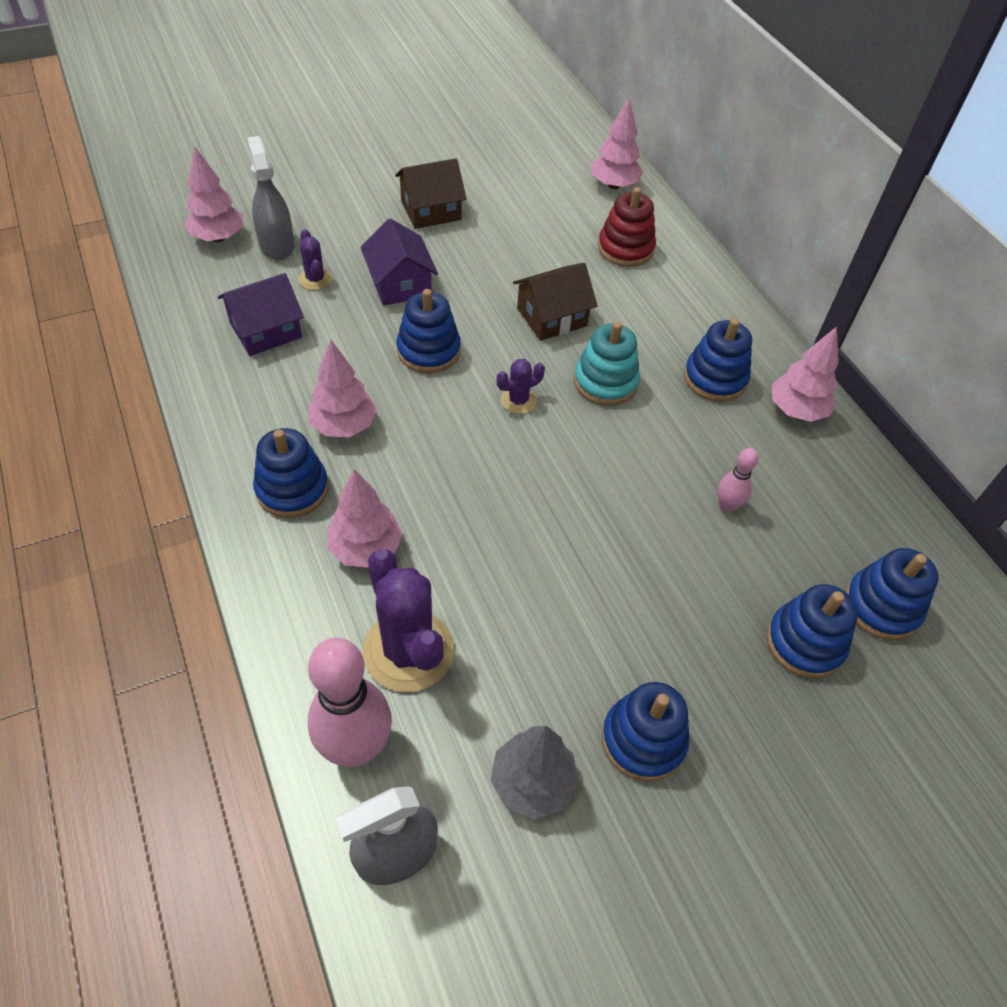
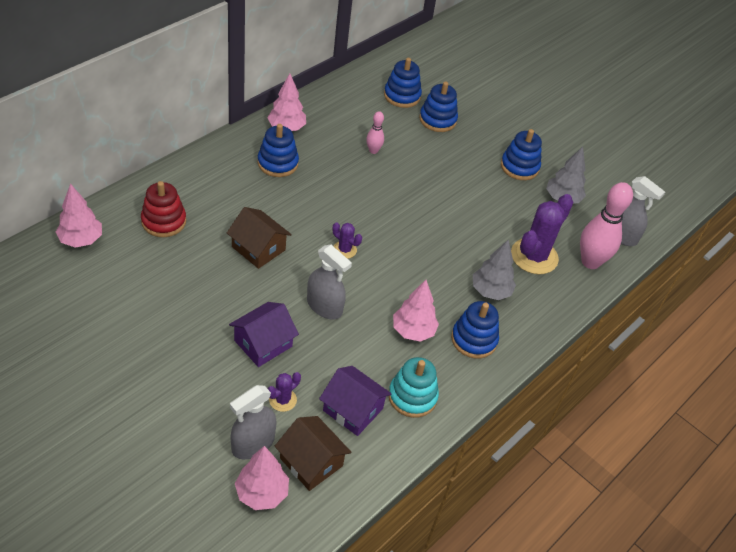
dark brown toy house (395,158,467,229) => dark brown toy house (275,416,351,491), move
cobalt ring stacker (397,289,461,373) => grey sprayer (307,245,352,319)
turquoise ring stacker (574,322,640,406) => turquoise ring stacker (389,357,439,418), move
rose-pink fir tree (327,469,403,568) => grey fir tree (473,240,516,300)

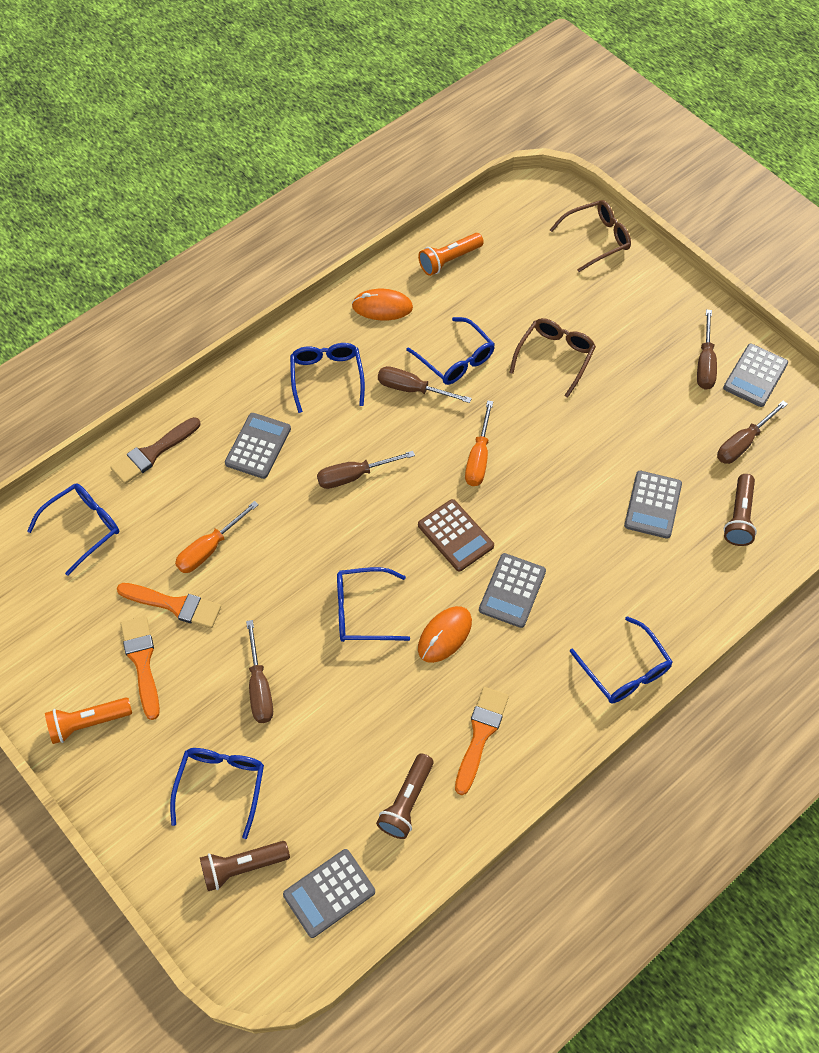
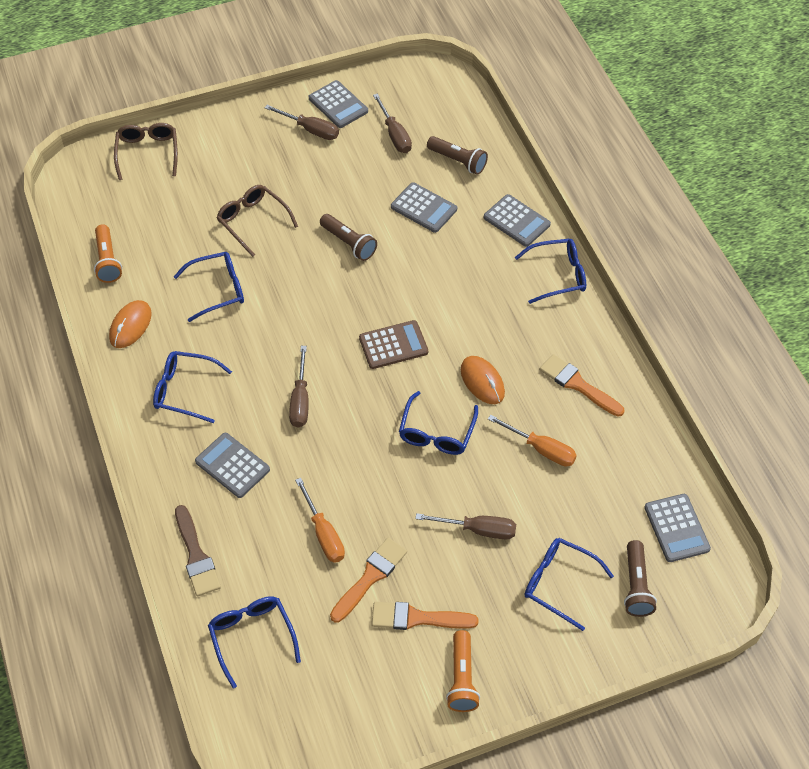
dark brown pocket torch (376,753,434,839) => dark brown pocket torch (320,214,377,261), move
grey pocket calculator (479,553,546,628) => grey pocket calculator (484,194,551,247), move
bright orange screwdriver (465,400,493,486) => bright orange screwdriver (488,415,577,466), move
dark brown screwdriver (378,366,472,403) => nothing

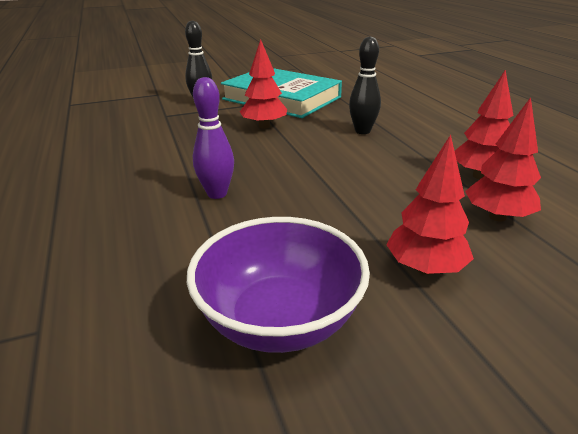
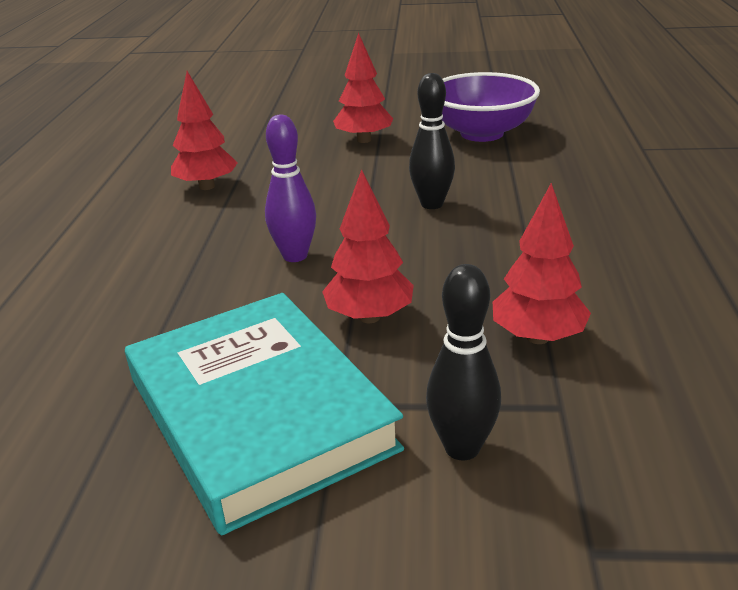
royal purple bowling pin (193,77,234,199) => royal purple bowling pin (265,115,316,262), move
jet-black bowling pin (349,36,381,134) => jet-black bowling pin (409,73,455,209), move
crimson fir tree (465,97,541,222) => crimson fir tree (493,183,591,344), move

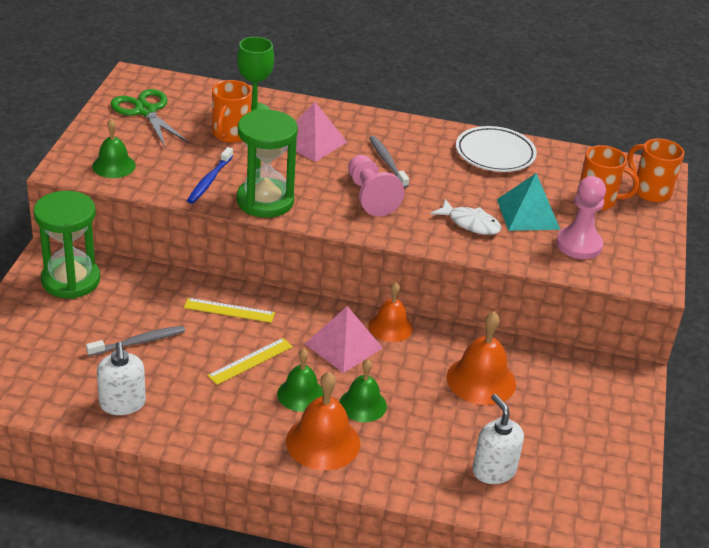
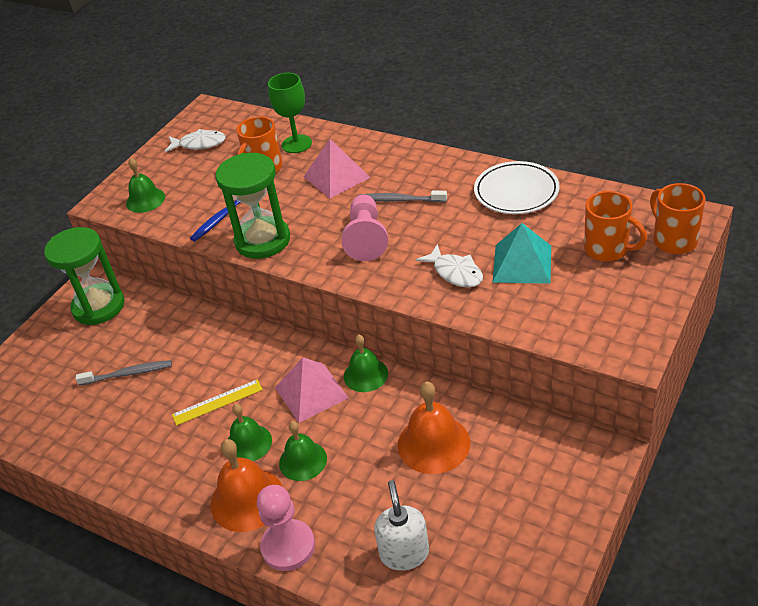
green pair of scissors (111,89,189,147) => snow-white toy fish (165,129,226,152)
rose-pink pawn (556,176,606,259) => rose-pink pawn (257,485,315,571), move
bright orange bell (369,283,413,342) => green bell (344,334,388,392)
grey tooth brush (369,136,409,188) => grey tooth brush (358,190,447,203), 75 degrees counterclockwise
snow-white soap dispenser (97,342,146,415) => nothing
bright yellow ruler (184,298,275,323) => nothing

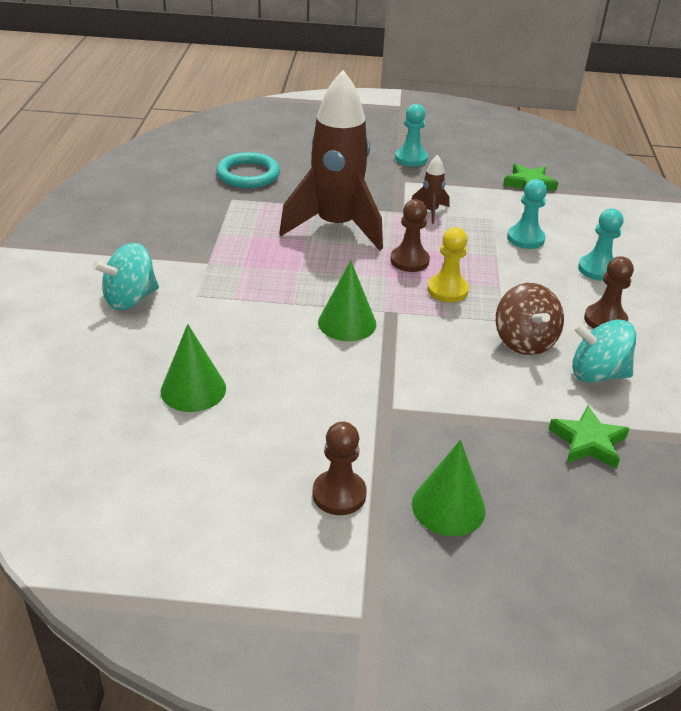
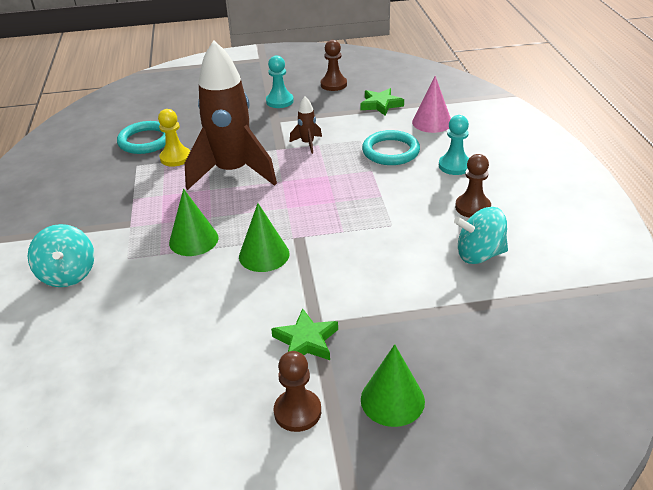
turquoise whirligig (92,243,159,310) => turquoise whirligig (28,224,95,287), 60 degrees counterclockwise
bright yellow pawn (427,227,469,302) => bright yellow pawn (158,109,190,167), move
green solid cone (161,324,226,412) => green solid cone (169,189,219,256), move
green star (549,405,630,469) => green star (271,309,338,360), move
dark brown pawn (390,199,430,272) => dark brown pawn (321,40,347,91), move
turquoise pawn (507,179,547,249) => turquoise hoop (362,130,420,165)
nothing => rose-pink solid cone (412,76,451,133)
dark brown whirligig (496,283,564,355) => nothing

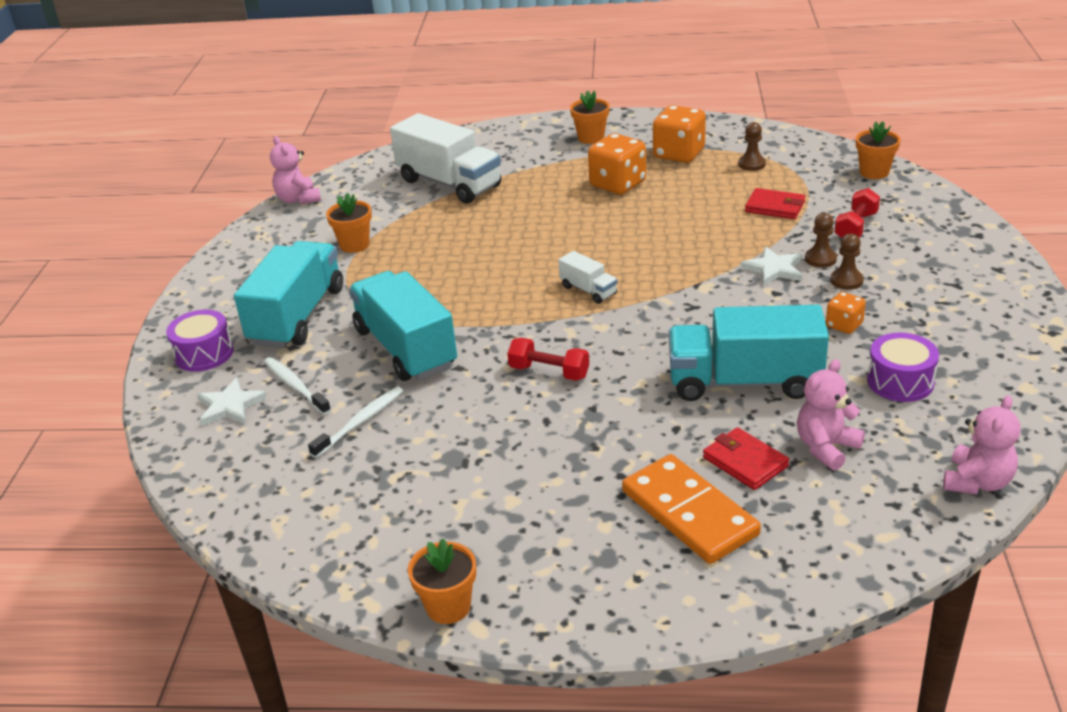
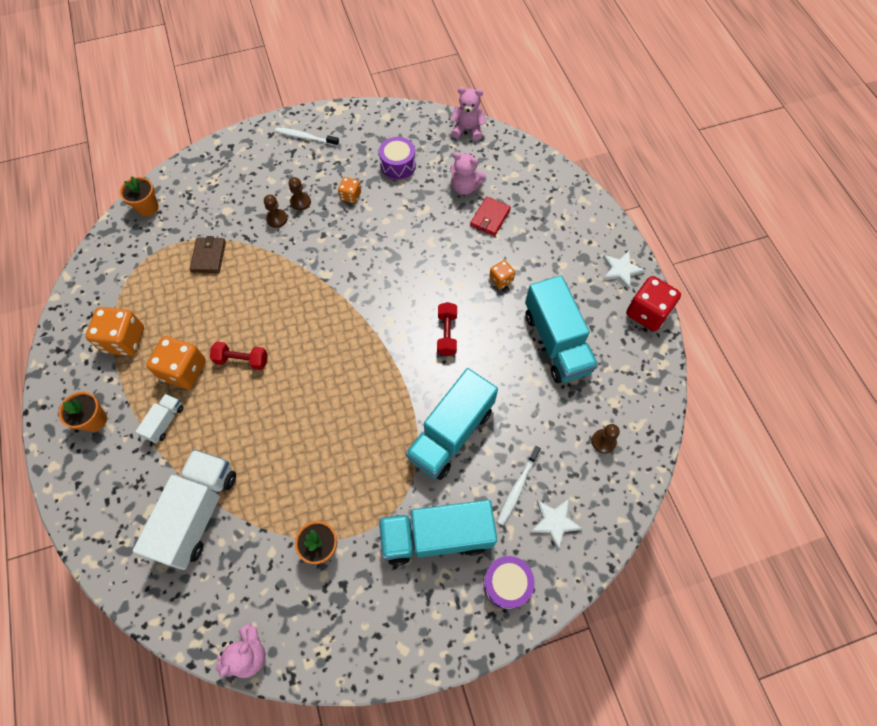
snow-white truck (558,251,618,304) => snow-white truck (135,394,184,443), move
crimson wallet (745,188,805,219) => dark brown wallet (190,236,226,273)
crimson hand weight (835,188,880,238) => crimson hand weight (210,341,268,370), move
snow-white tooth brush (308,387,403,458) => snow-white tooth brush (275,127,339,146), move
nothing => bright orange die (489,260,515,289)
turquoise truck (669,305,829,401) => turquoise truck (525,275,598,383), move
dark brown pawn (738,122,766,171) => dark brown pawn (591,424,620,454), move
snow-white star (740,247,802,286) => snow-white star (603,251,646,290), move
bright orange potted plant (408,539,476,624) => crimson die (626,276,681,331)
bright orange domino (622,454,761,564) => nothing

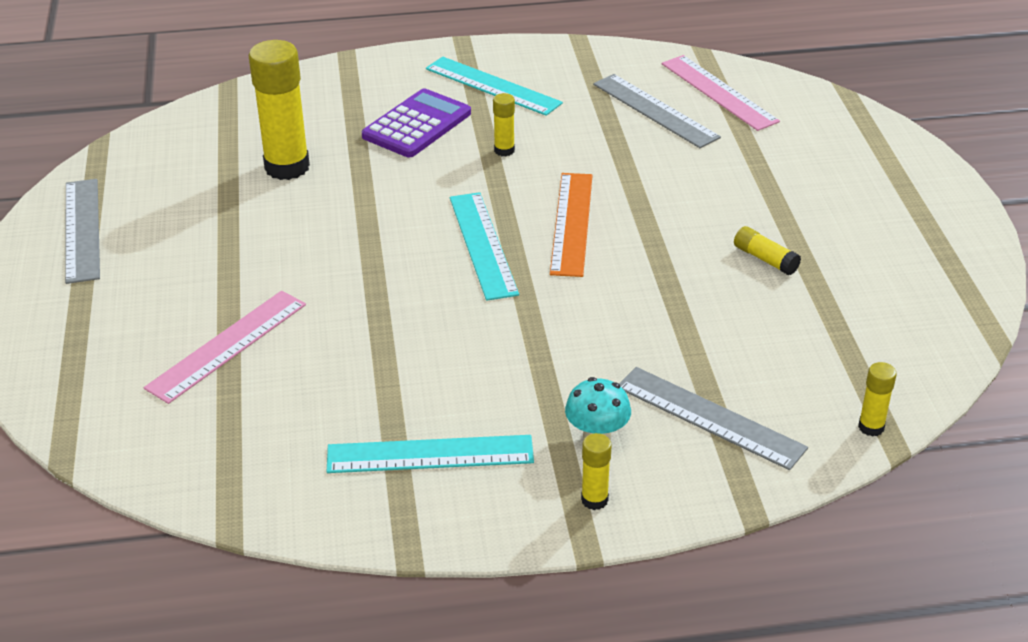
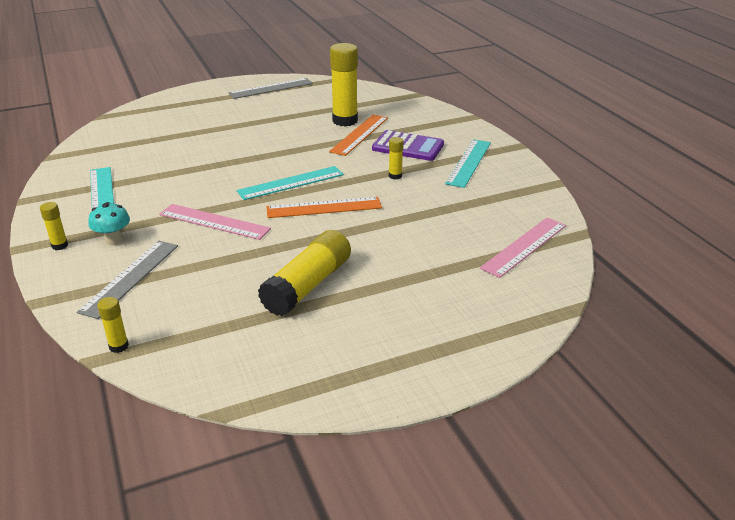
rose-pink ruler (144,291,306,404) => rose-pink ruler (159,204,271,240), move
bright yellow glue (734,226,801,275) => bright yellow glue (258,230,351,316), x2.15
nothing => bright orange ruler (329,115,388,156)
grey ruler (593,74,721,148) => nothing

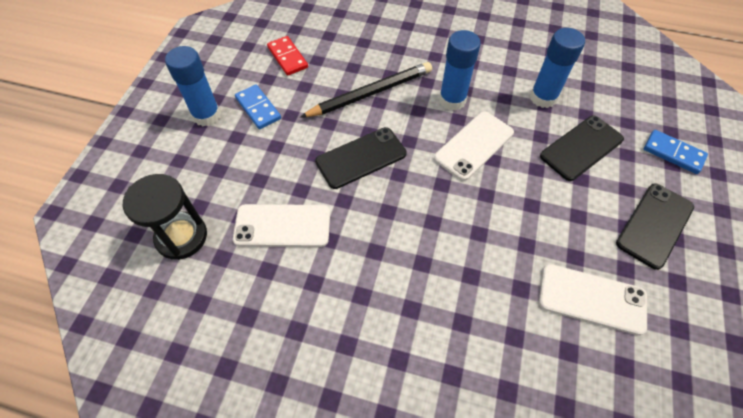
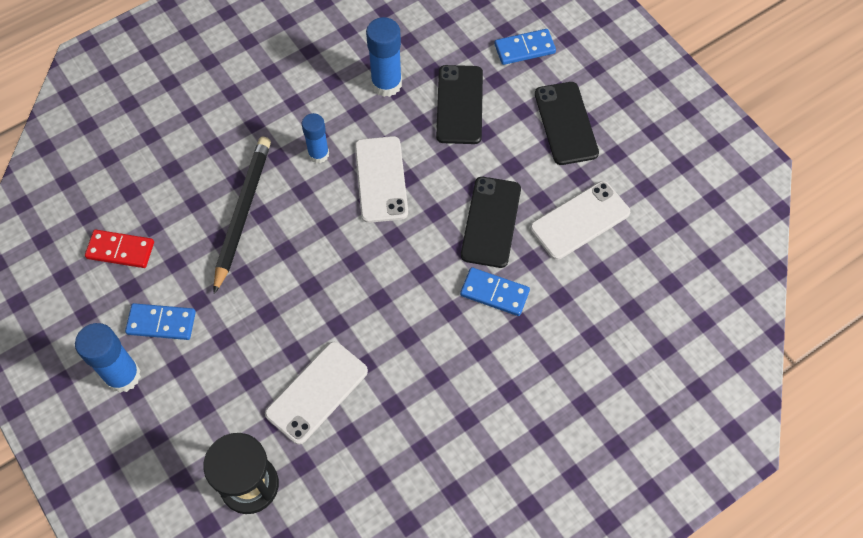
cobalt glue (439,30,481,111) => cobalt glue (302,113,329,163), x0.66
nothing => cobalt domino (460,267,530,316)
jet-black smartphone (315,127,407,189) => jet-black smartphone (461,177,521,268), move

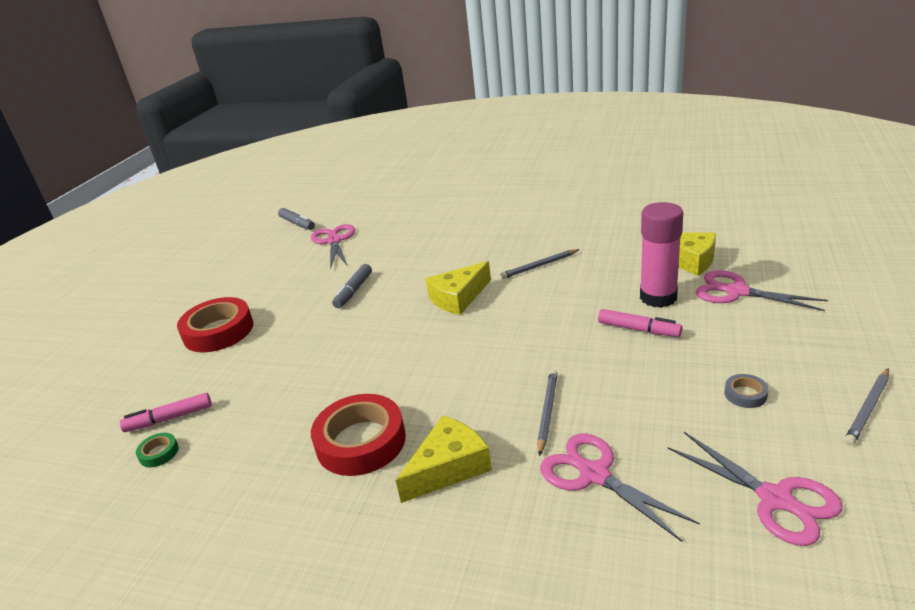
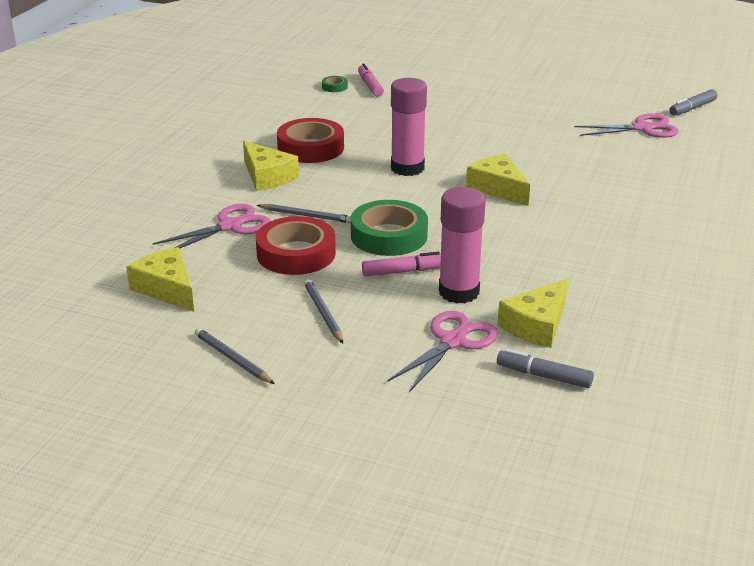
rose-pink pair of scissors (668,432,843,546) => bright yellow cheese (126,247,194,312)
crimson tape (177,297,253,352) => crimson tape (256,216,336,275), move
grey wooden pencil (500,249,580,279) => grey wooden pencil (304,279,343,343), move
nothing => green tape (351,200,428,256)
rose-pink felt pen (598,309,682,337) => rose-pink felt pen (362,252,441,276), 135 degrees counterclockwise
nothing => rose-pink glue (391,78,427,176)
grey felt pen (332,264,372,308) => grey felt pen (497,349,594,388), move
grey tape (725,374,769,408) => nothing

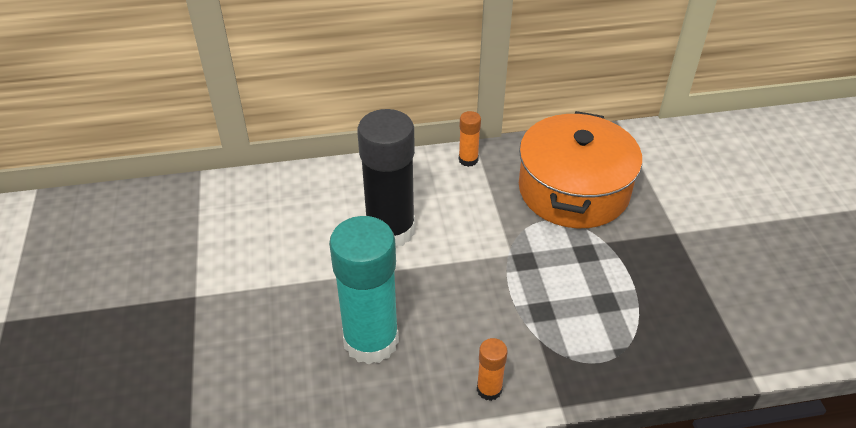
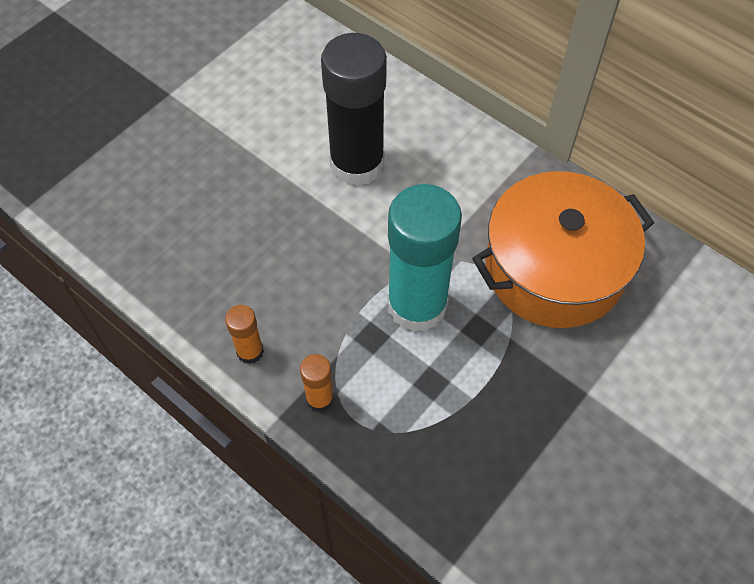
bright orange glue (459,111,481,167) => bright orange glue (300,354,334,412), move
turquoise glue (329,216,399,365) => turquoise glue (387,184,462,332), move

